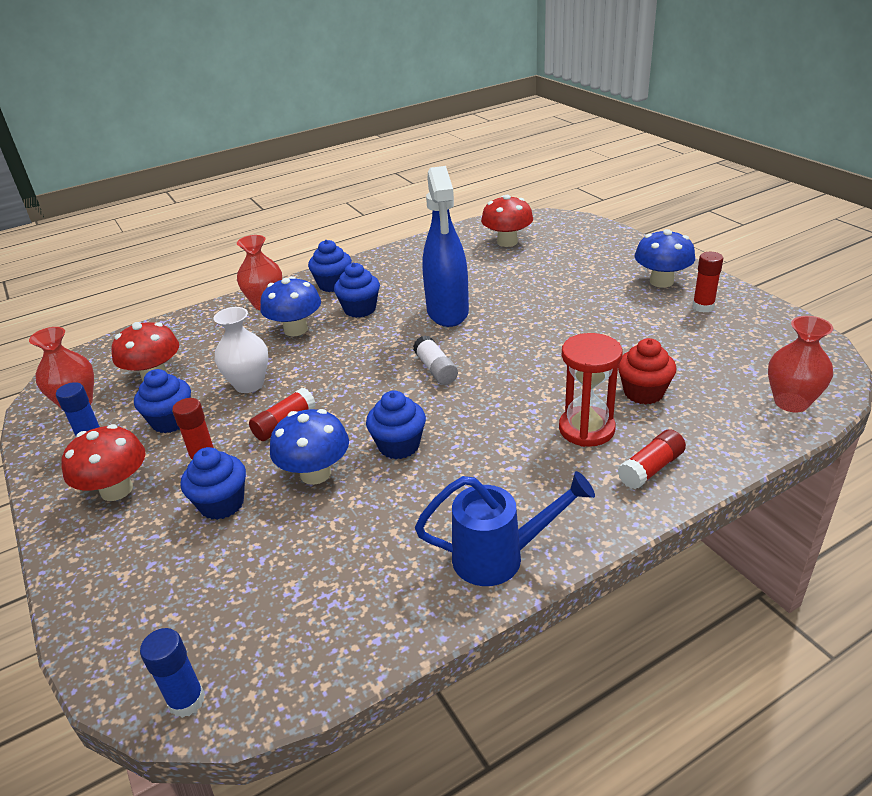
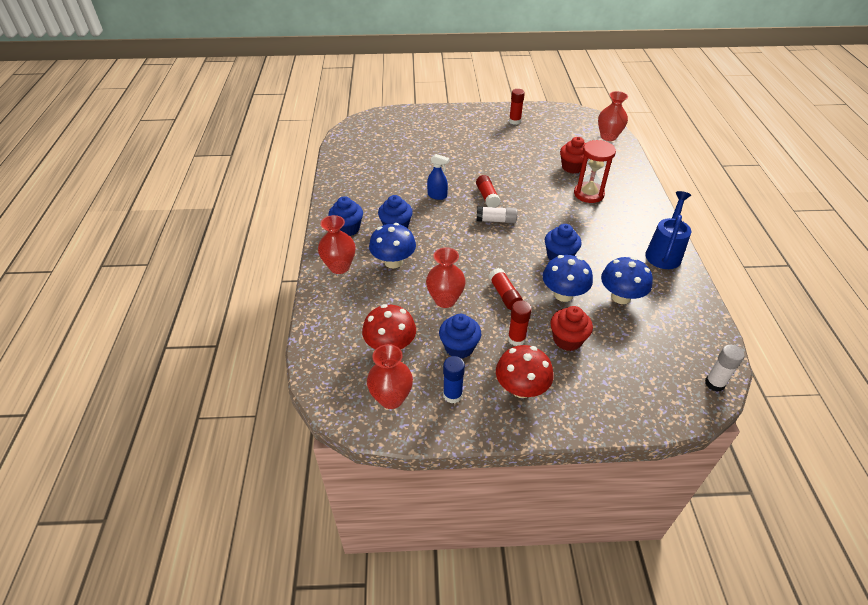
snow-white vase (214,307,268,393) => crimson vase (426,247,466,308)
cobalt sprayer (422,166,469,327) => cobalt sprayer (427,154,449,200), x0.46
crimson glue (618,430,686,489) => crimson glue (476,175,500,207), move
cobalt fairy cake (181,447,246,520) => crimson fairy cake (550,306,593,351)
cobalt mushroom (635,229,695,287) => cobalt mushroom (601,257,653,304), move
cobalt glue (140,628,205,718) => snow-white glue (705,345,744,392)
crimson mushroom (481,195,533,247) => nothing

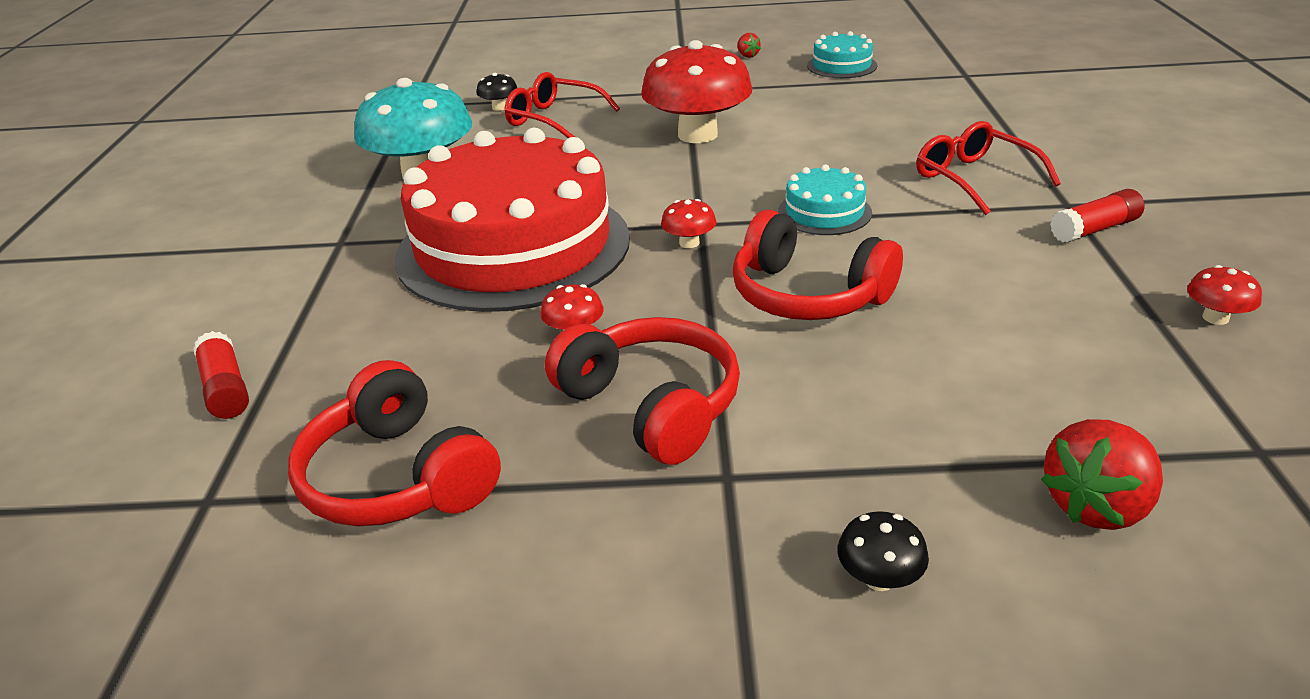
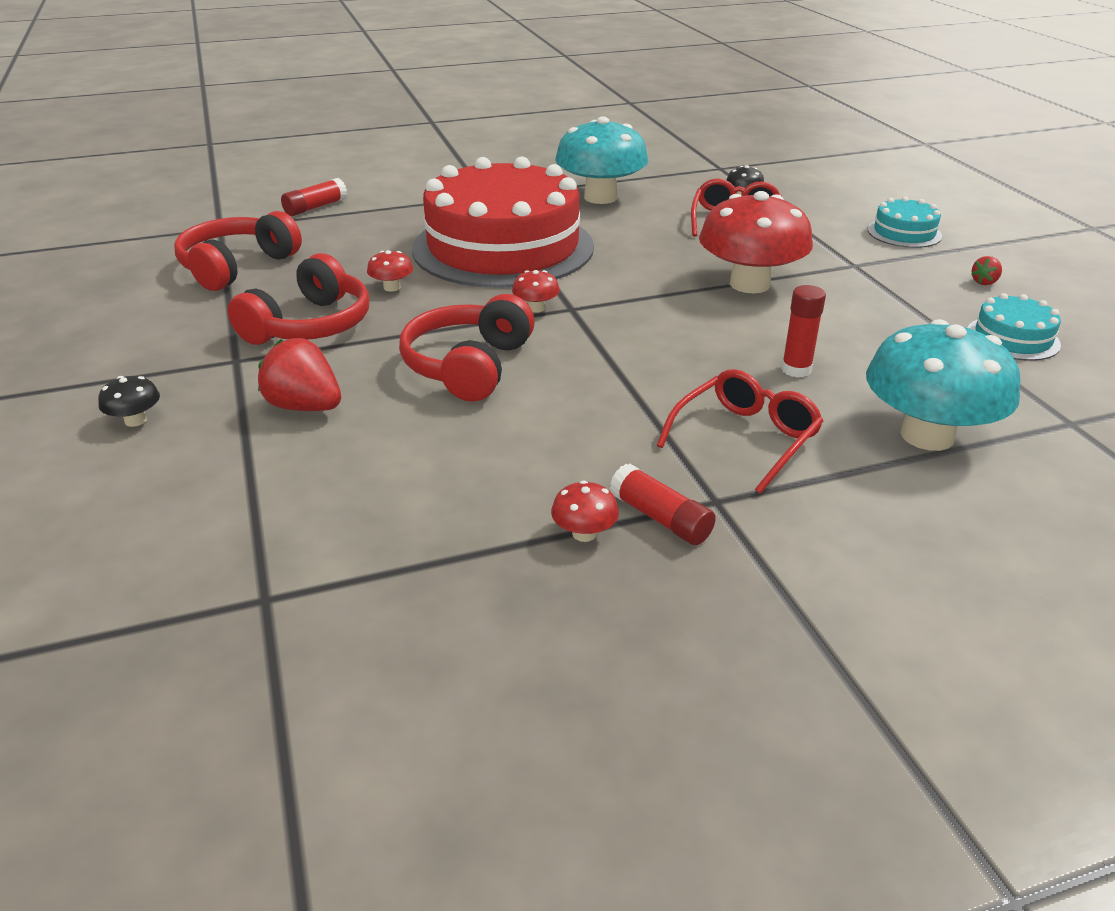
crimson toy strawberry (1041,419,1163,530) => crimson toy strawberry (258,338,341,411), move
crimson mushroom (1187,265,1262,325) => crimson mushroom (551,480,619,542), move
nothing => crimson glue (781,285,826,378)
nothing => turquoise mushroom (866,319,1020,451)
turquoise gateau (778,165,872,235) => turquoise gateau (867,197,942,248), move

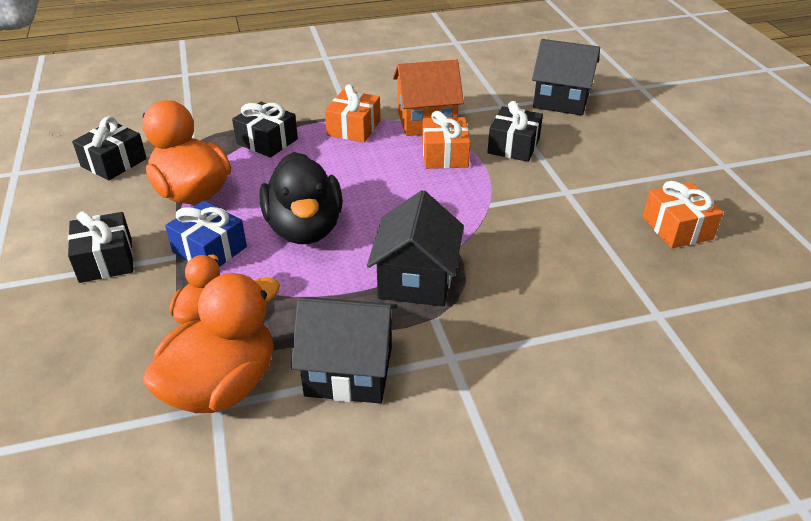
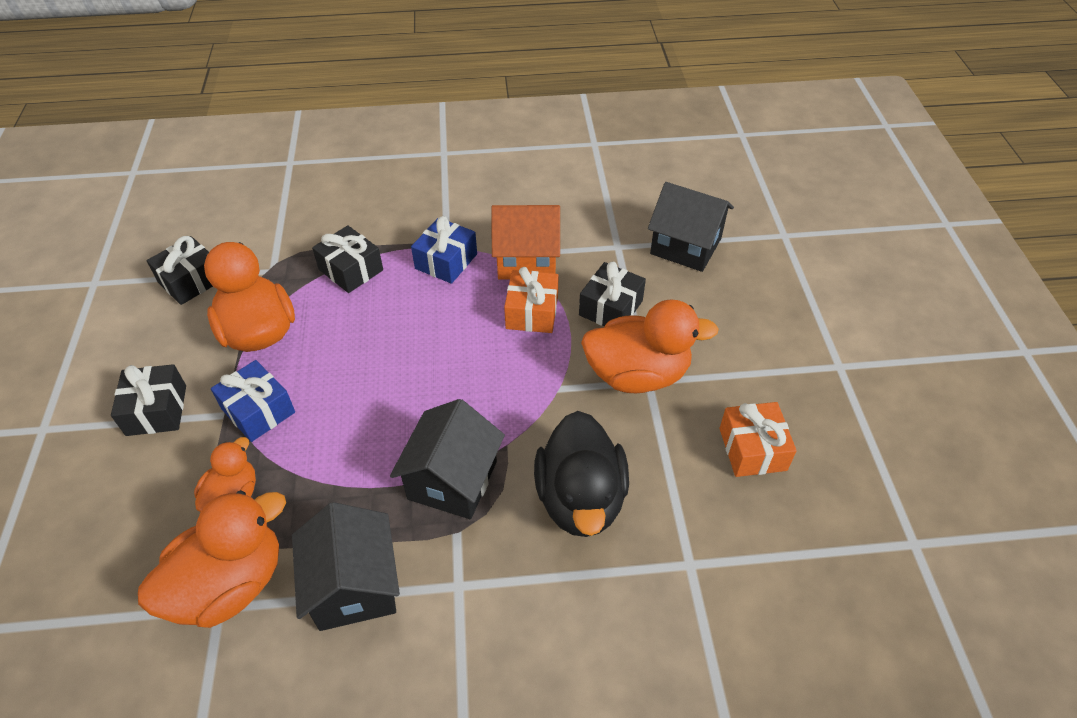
jet-black toy house (291,297,398,404) => jet-black toy house (292,502,400,631), 60 degrees clockwise
bright orange wrapped gift (325,84,381,143) => cobalt wrapped gift (411,216,477,284)
jet-black duck (260,152,343,244) => jet-black duck (534,411,629,537), move
nothing => bright orange duck (581,299,719,393)

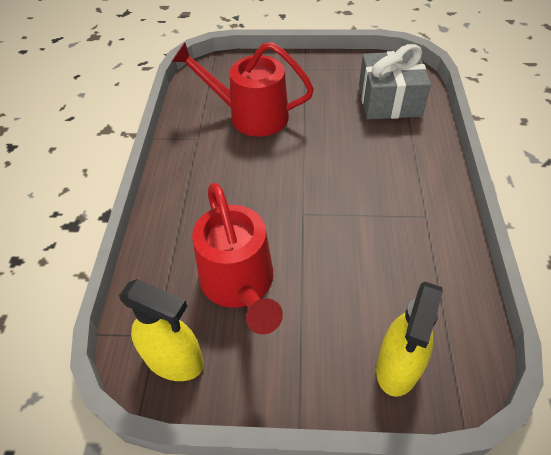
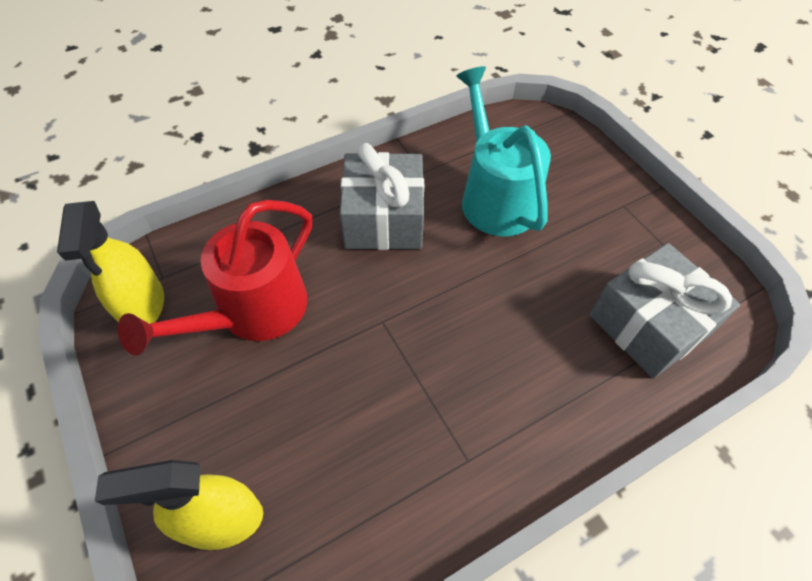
nothing => grey wrapped gift (340,143,424,250)
crimson watering can (172,42,314,137) => turquoise watering can (456,66,551,236)

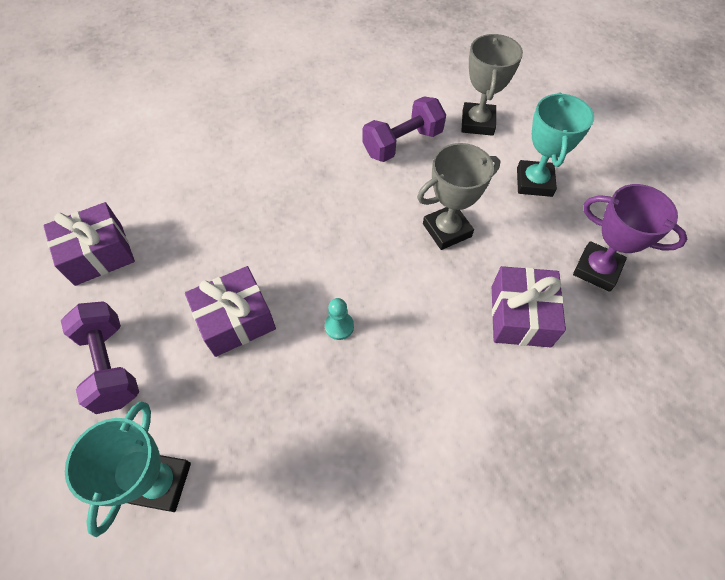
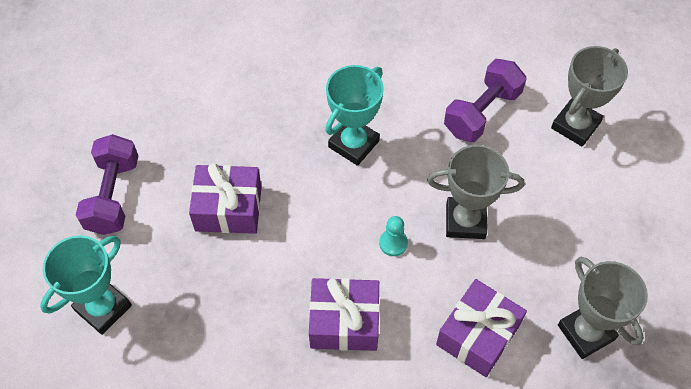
royal purple wrapped gift (43,202,135,286) => royal purple wrapped gift (309,278,380,351), move
turquoise award cup (517,92,594,197) => turquoise award cup (325,65,384,166), move
turquoise pawn (325,298,354,340) => turquoise pawn (379,216,408,256), move
royal purple hand weight (362,96,446,162) => royal purple hand weight (444,59,526,142), 45 degrees counterclockwise
royal purple award cup (573,184,687,292) => grey award cup (558,256,648,359)

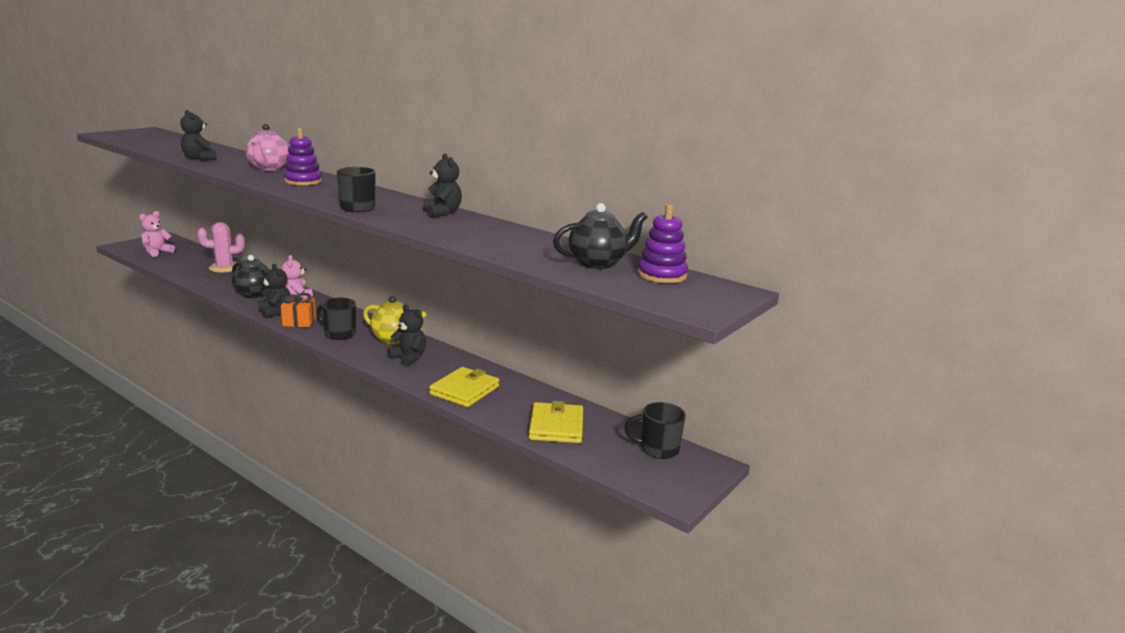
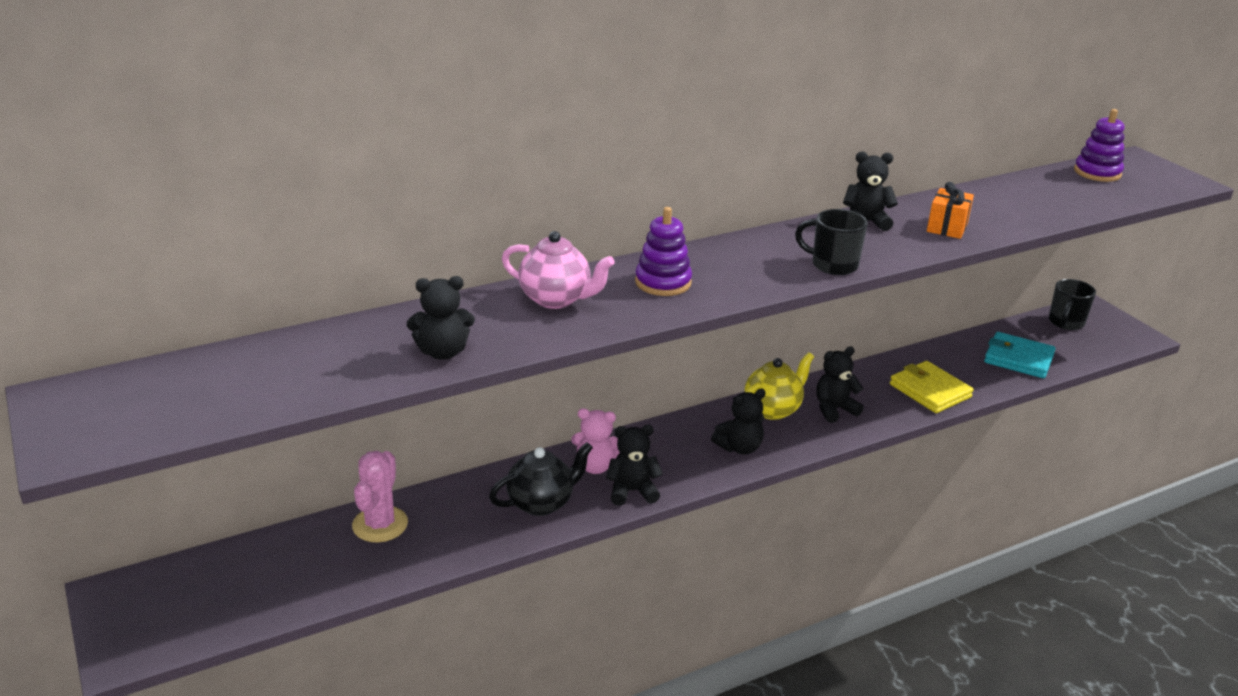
jet-black mug (316,298,356,340) => jet-black stuffed bear (711,389,766,455)
bright orange wrapped gift (281,293,316,327) => bright orange wrapped gift (927,182,974,239), move
bright yellow wallet (529,401,583,443) => turquoise wallet (984,332,1056,378)
rose-pink stuffed bear (139,211,175,257) => nothing
jet-black tea pot (553,203,647,269) => nothing

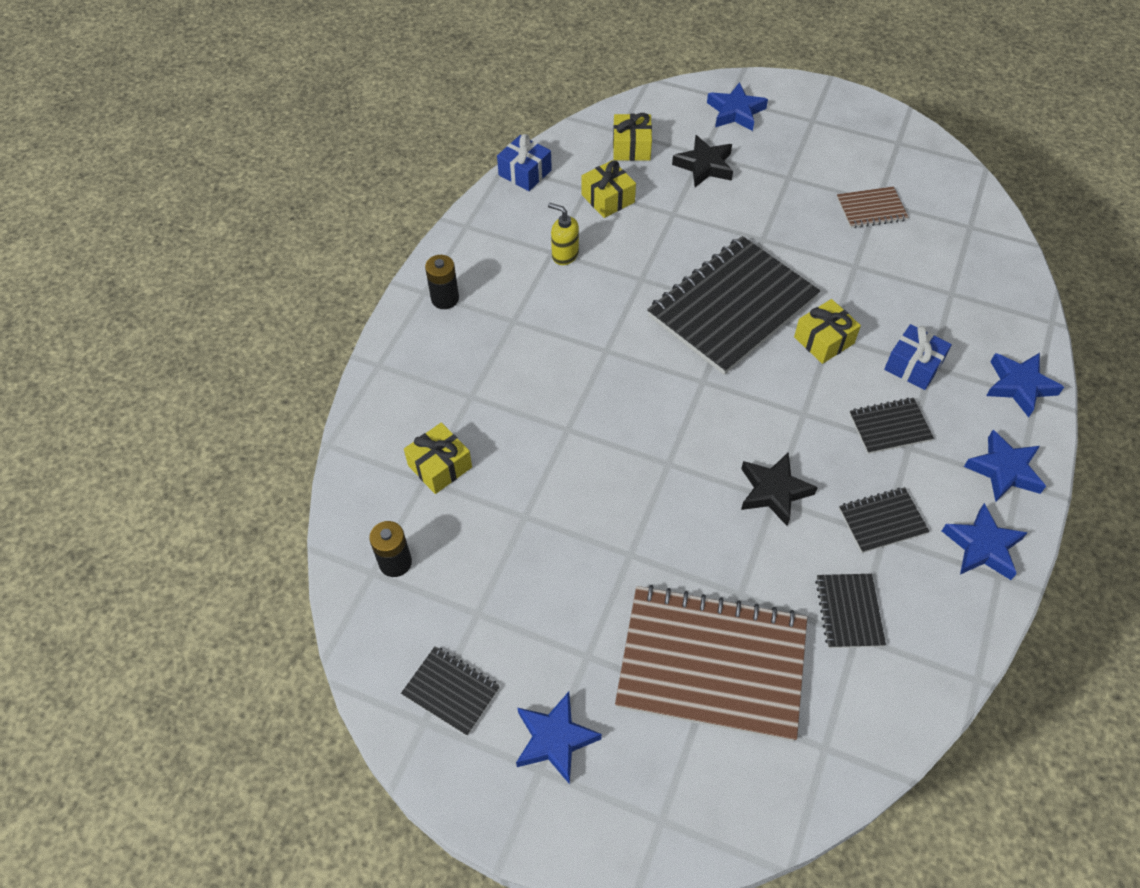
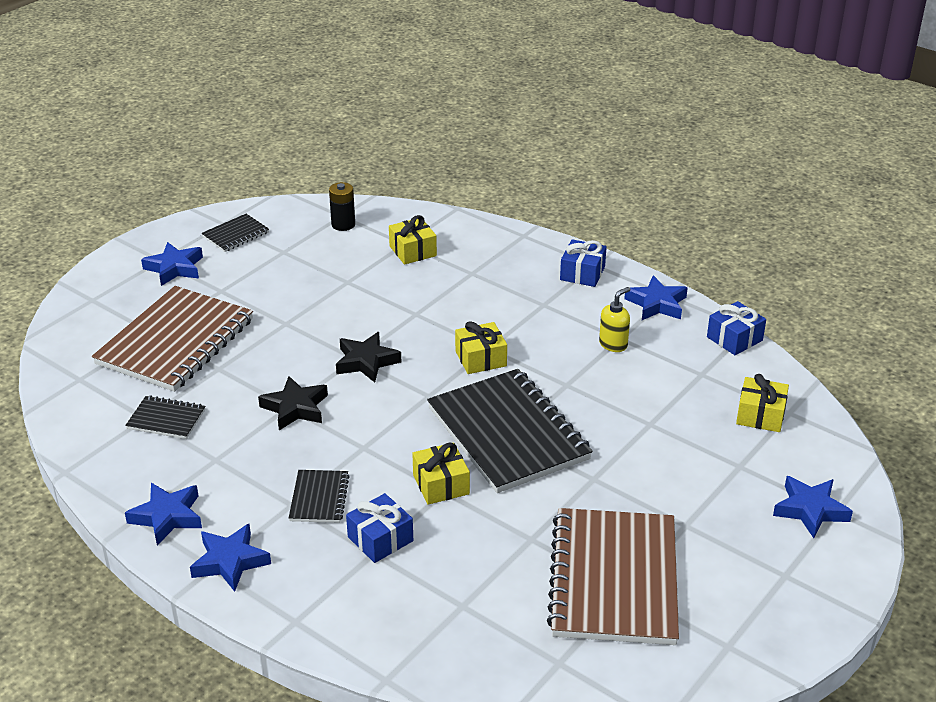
jet-black star (672,135,733,187) => jet-black star (336,332,401,383), move
bright yellow wrapped gift (582,160,636,218) => bright yellow wrapped gift (455,321,507,374), move
dark brown notepad (837,187,909,228) => dark brown notepad (547,508,679,645), x2.22
jet-black battery (425,255,459,309) => cobalt wrapped gift (560,239,607,287)
cobalt star (986,353,1064,417) => cobalt star (624,275,688,320), move
jet-black notepad (839,487,930,553) => nothing

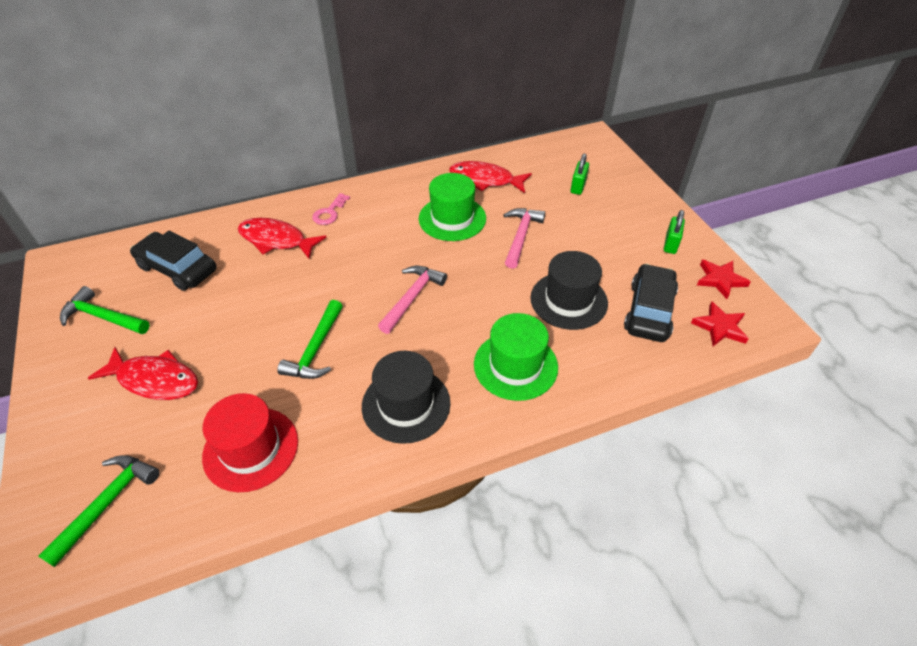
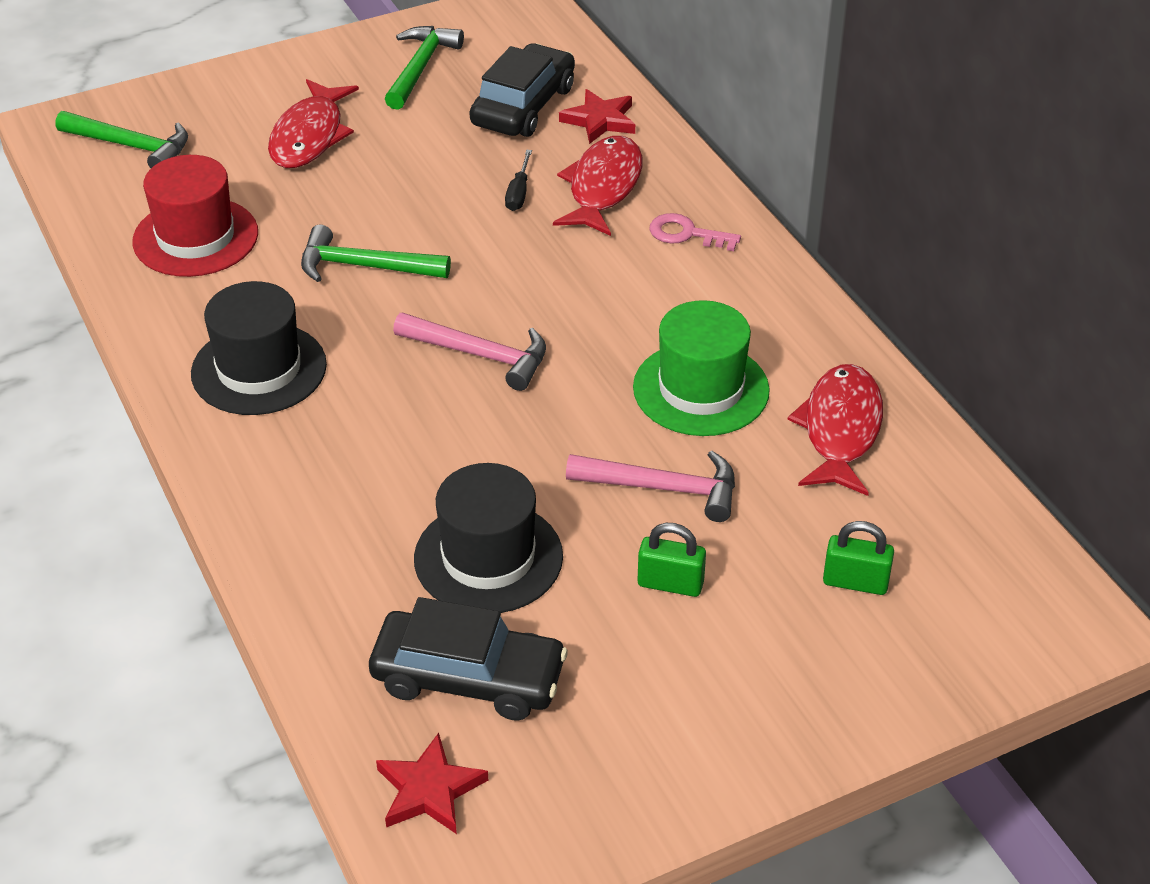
nothing => jet-black screwdriver (505,150,532,211)
crimson star (697,260,751,299) => crimson star (559,89,635,144), move
green lock (664,210,685,254) => green lock (638,523,706,597), move
green top hat (474,313,558,401) => nothing

